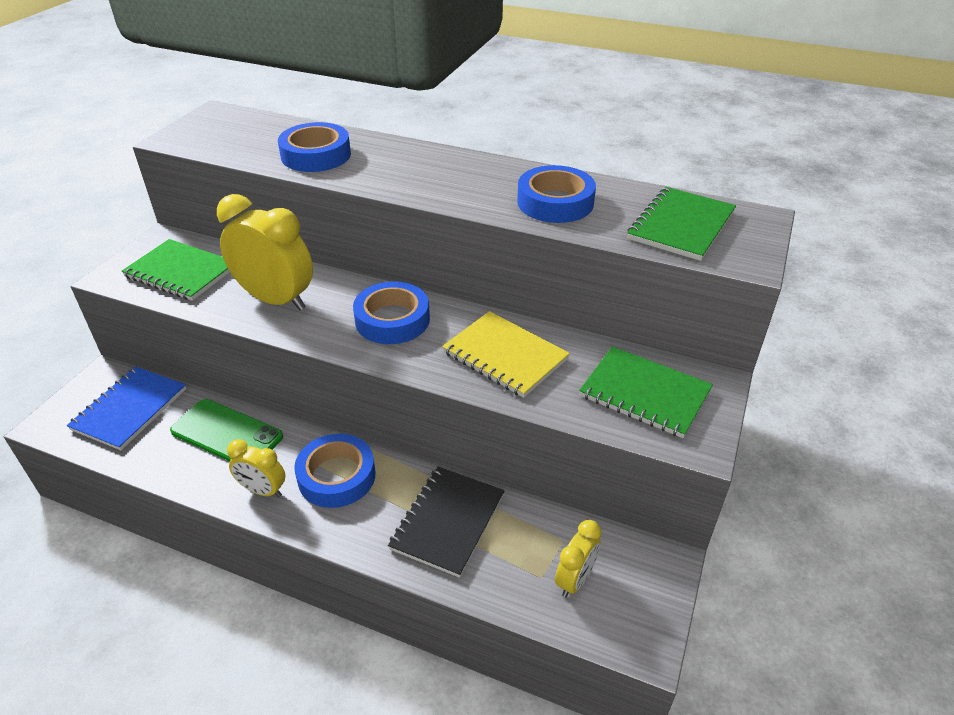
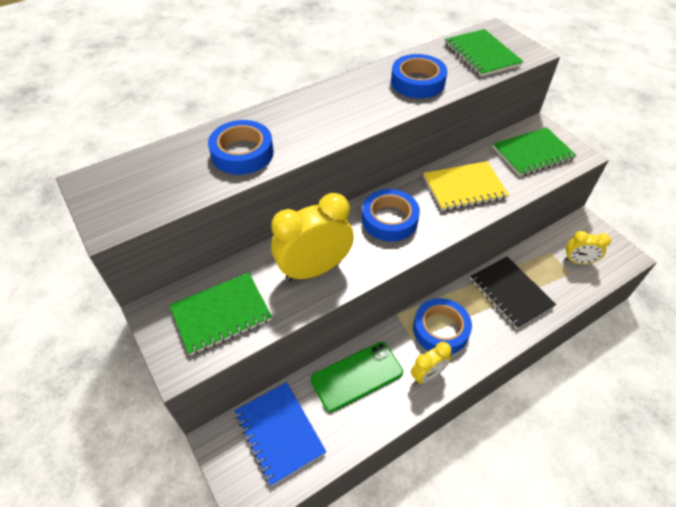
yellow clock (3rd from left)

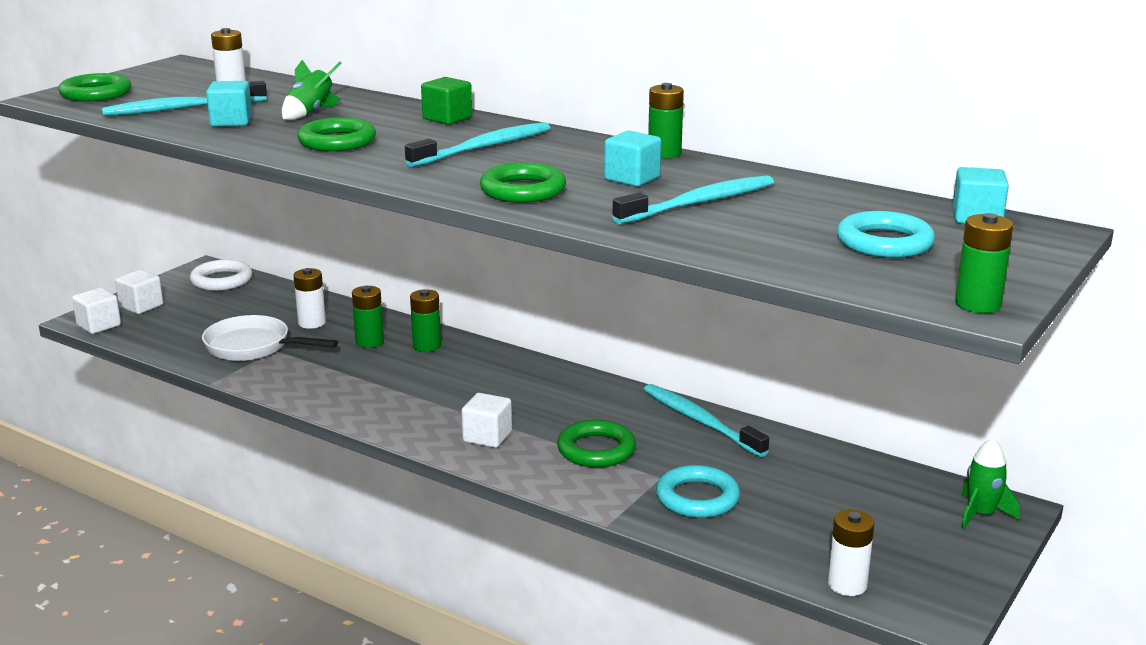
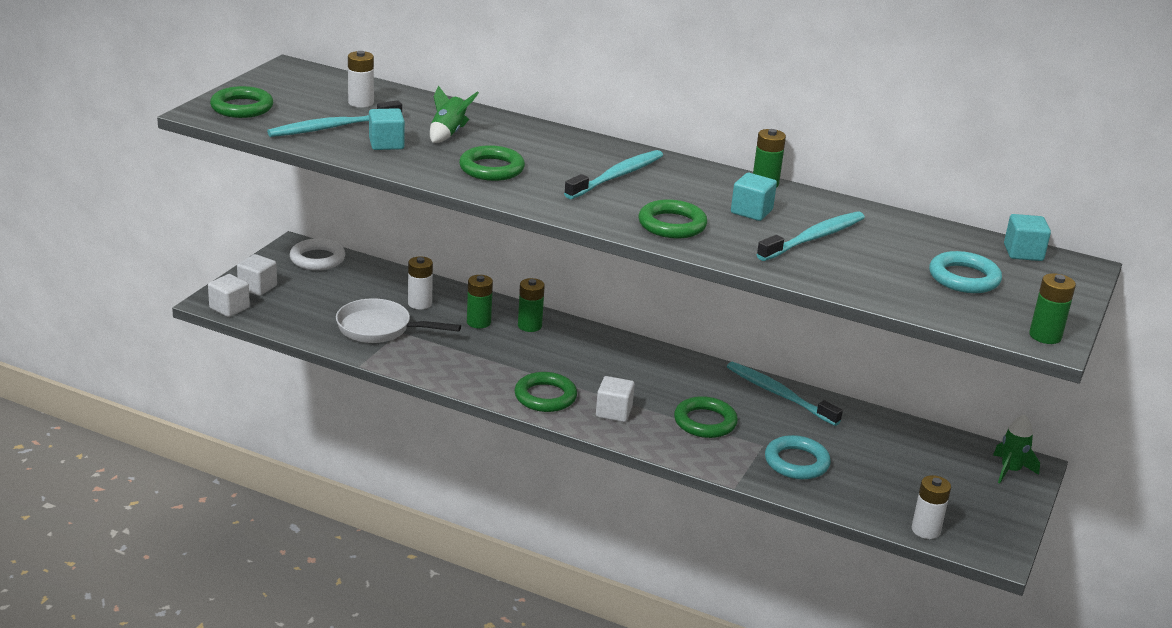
green ring (3rd from left); green cube

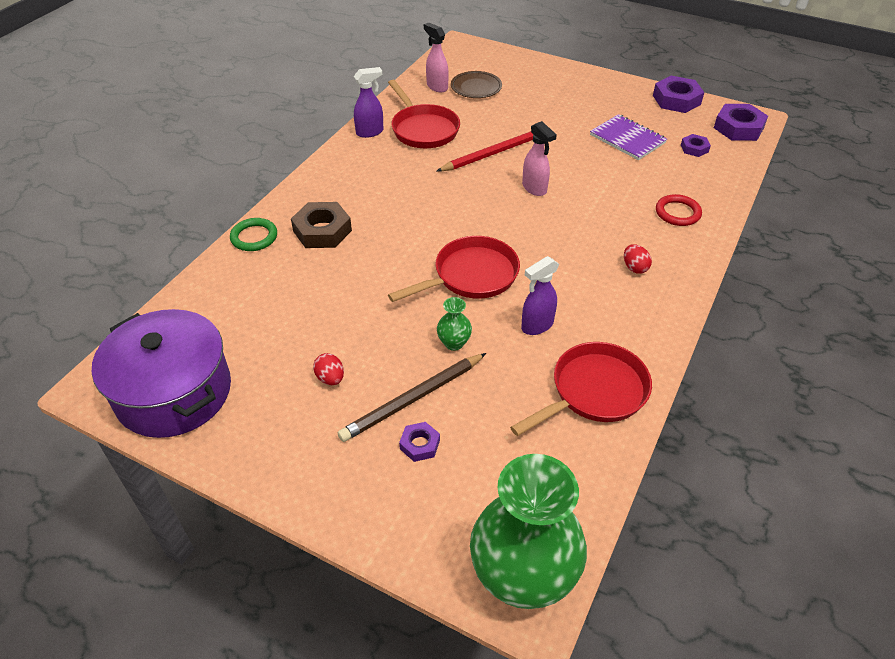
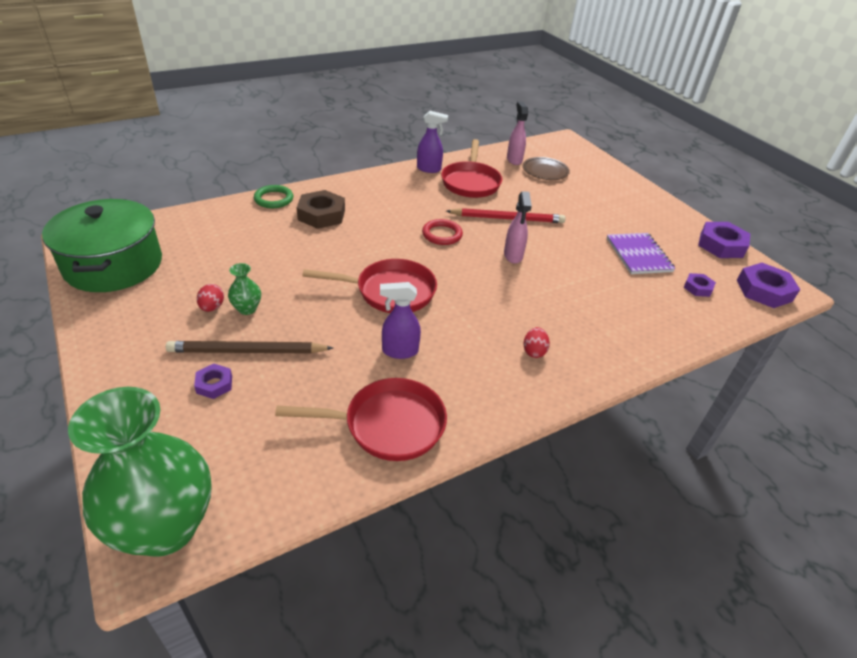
green pot; green vase (2nd from left); red ring

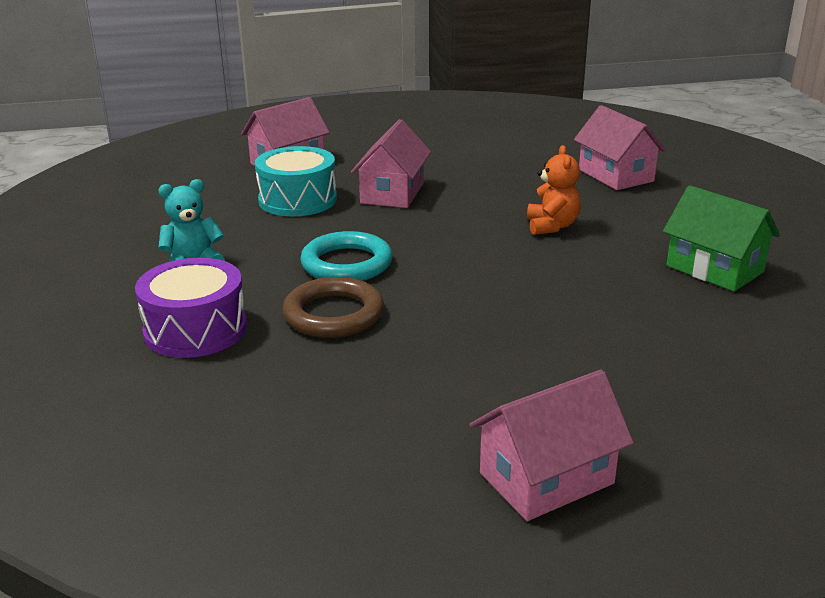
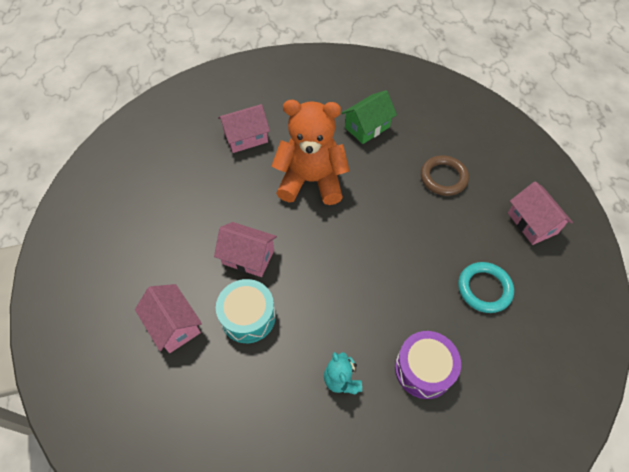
orange teddy bear; brown ring; turquoise ring

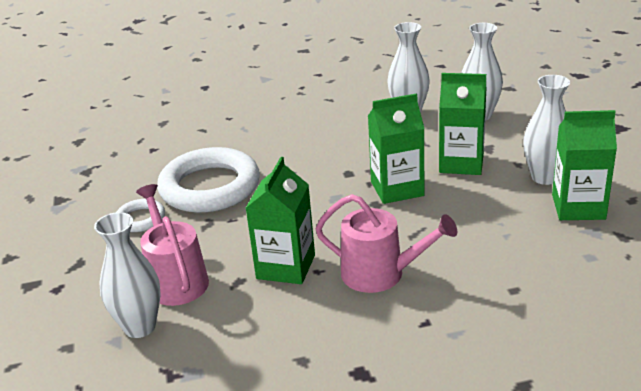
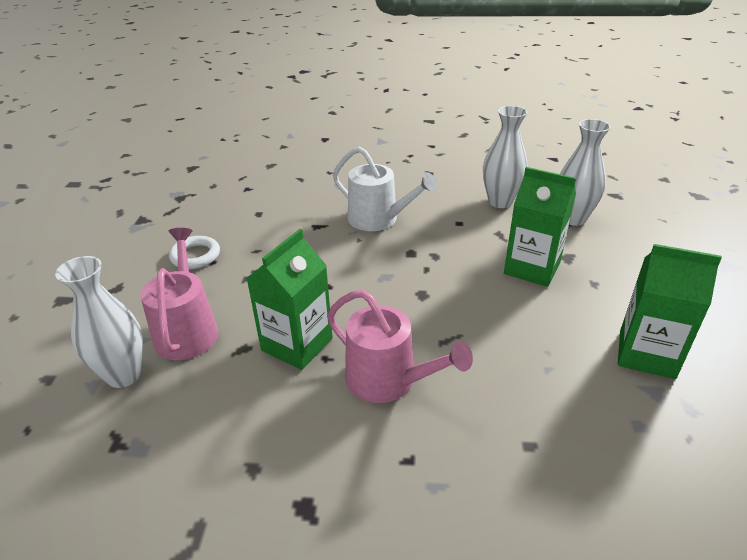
white watering can; white ring (2nd from left in the first image); green carton (2nd from left in the first image); white vase (4th from left in the first image)

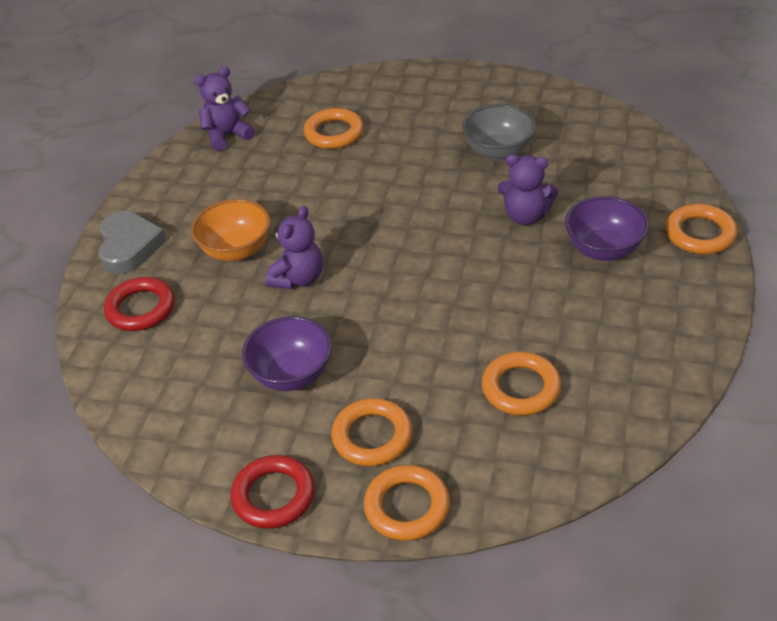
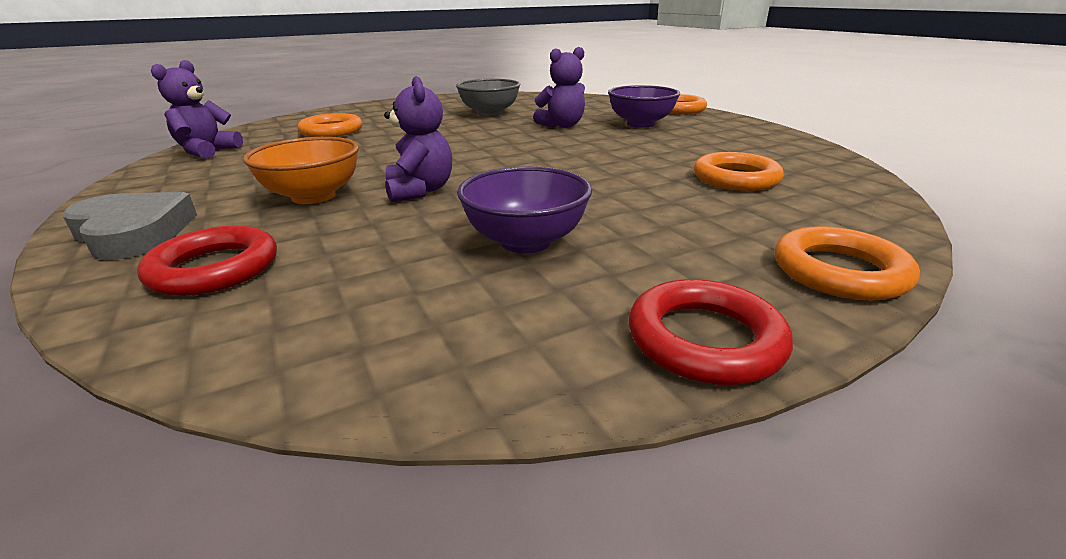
orange ring (2nd from left in the first image)

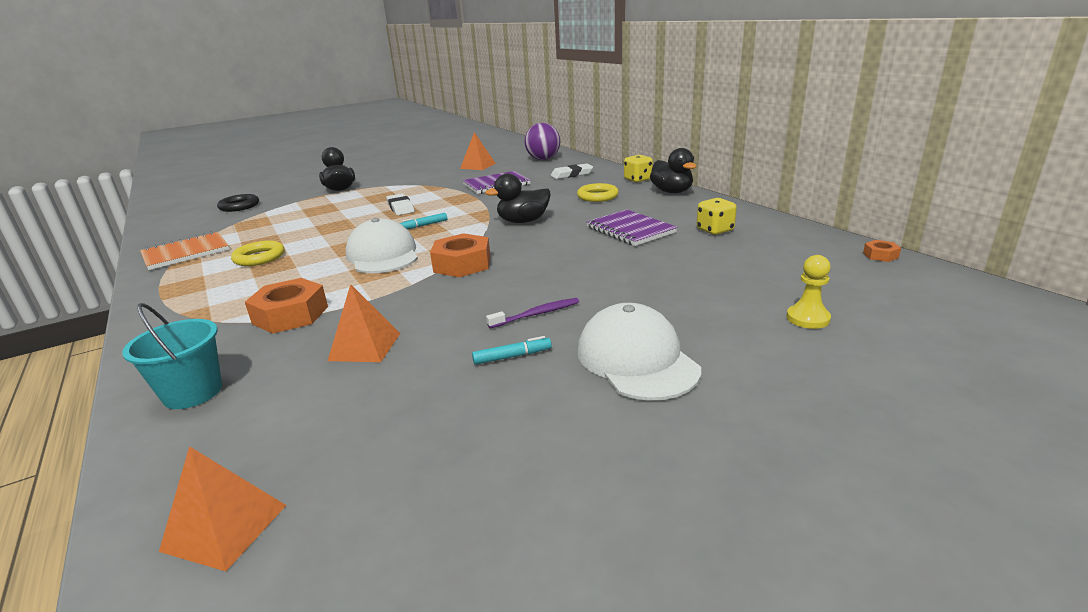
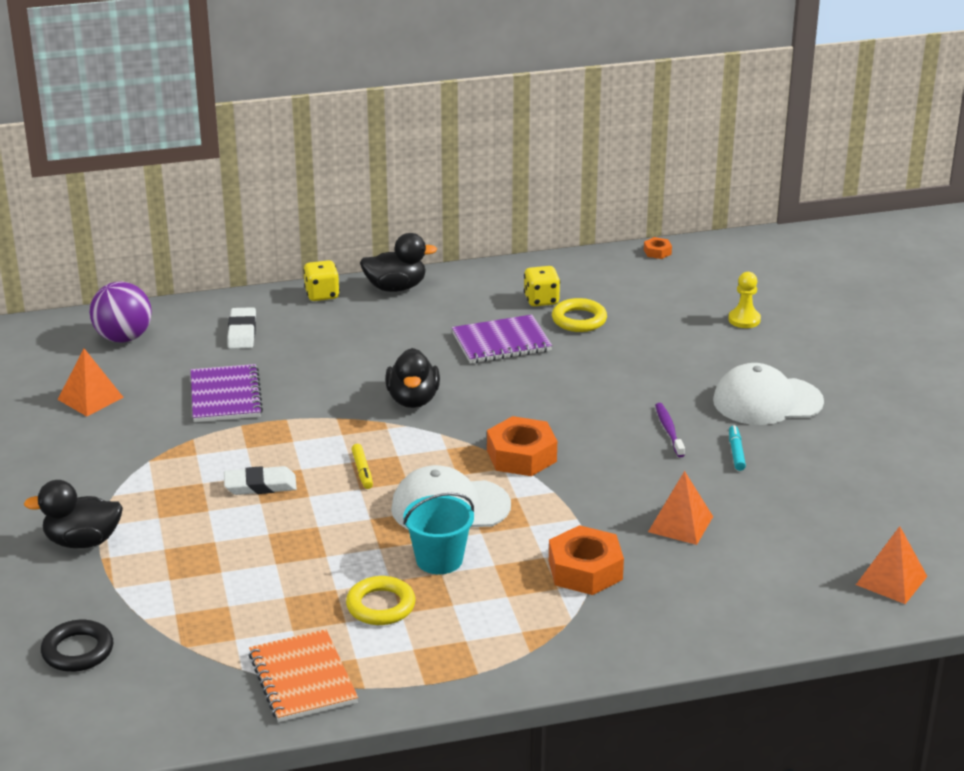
yellow marker; turquoise bucket; yellow ring (2nd from left)

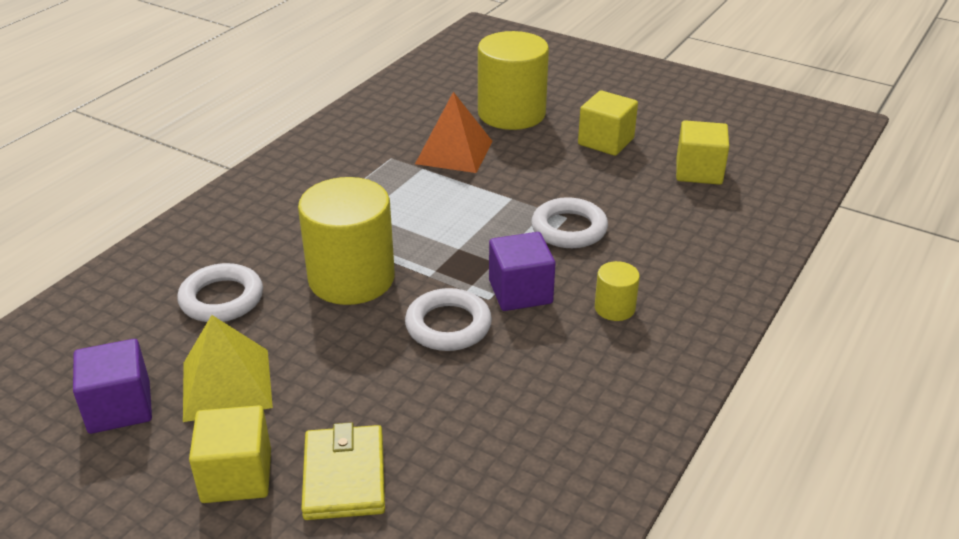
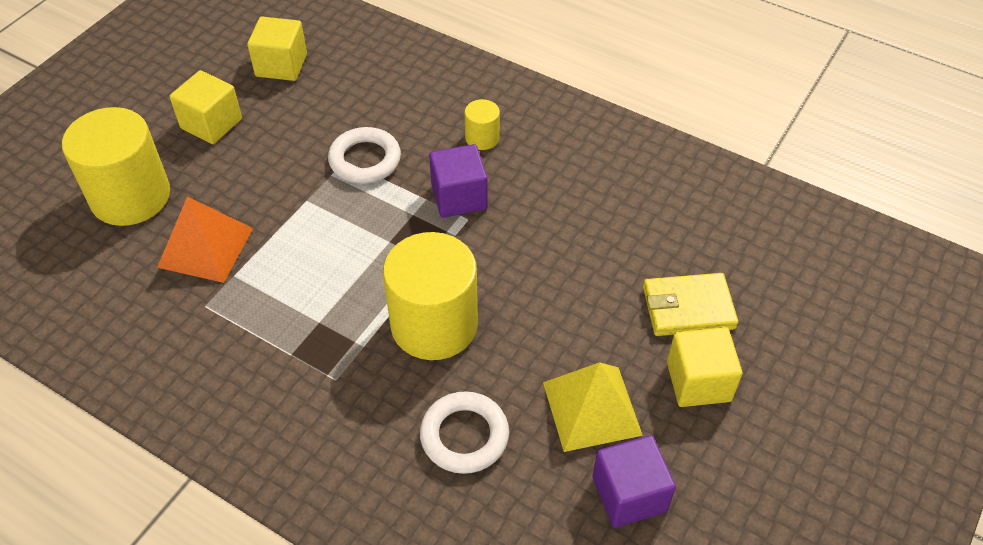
white ring (2nd from left in the first image)

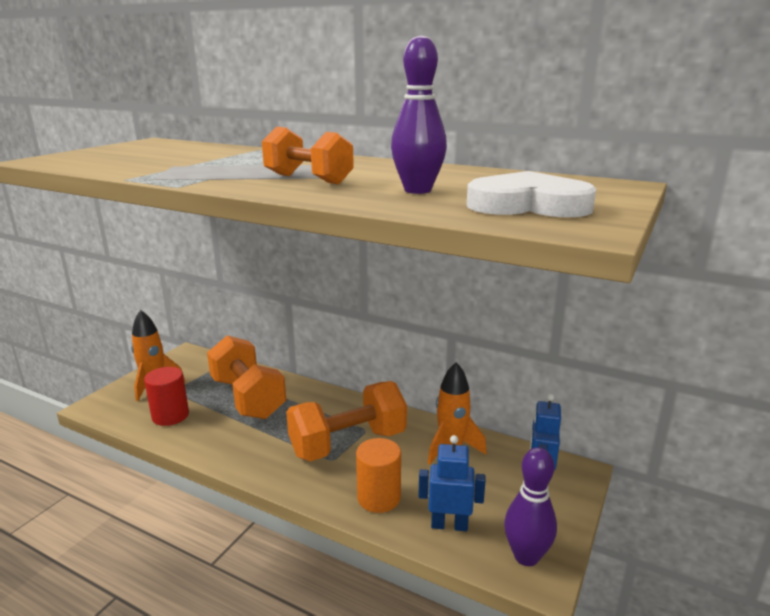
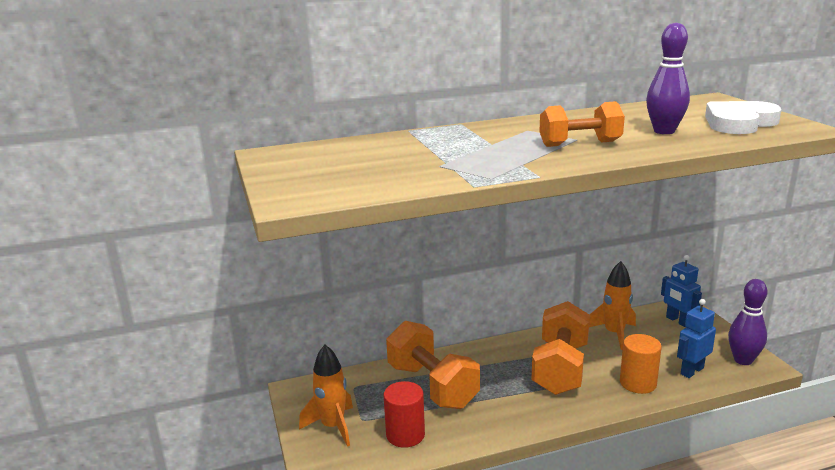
orange dumbbell (1st from left)

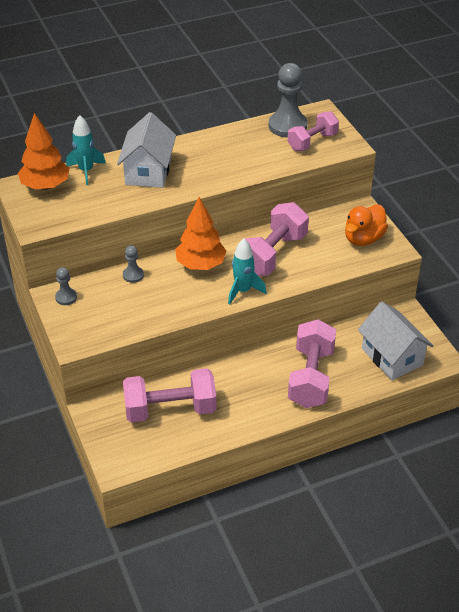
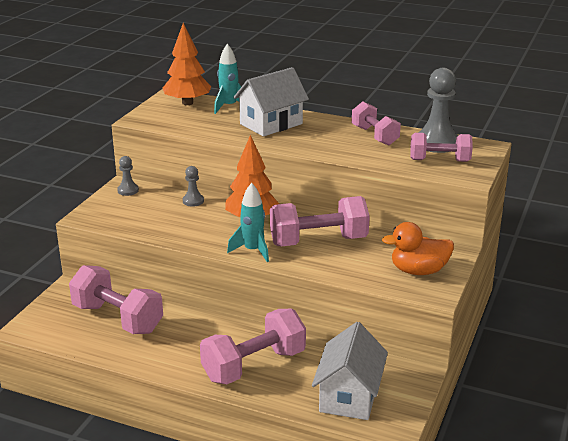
pink dumbbell (4th from left)

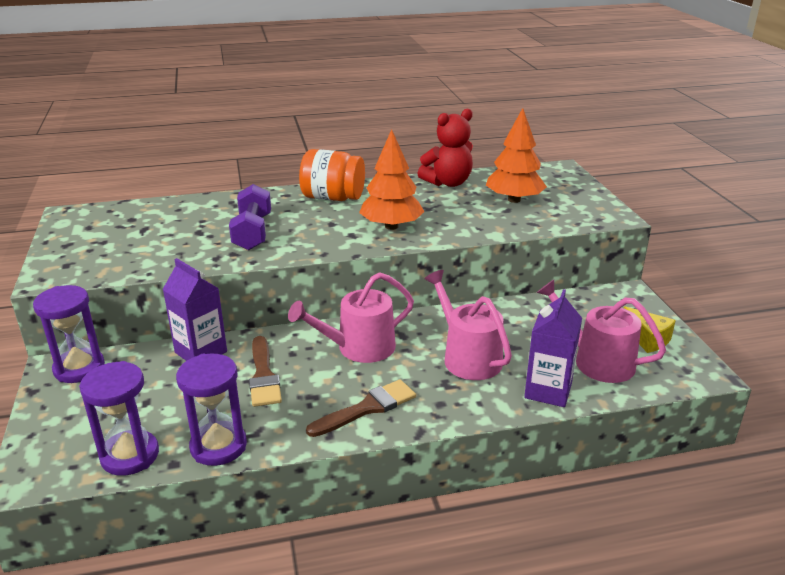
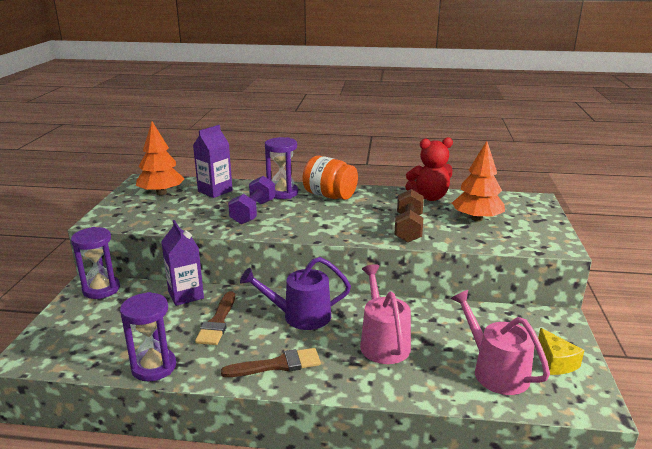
orange tree (1st from left); purple carton (2nd from left); purple watering can; purple hourglass (3rd from left); brown dumbbell

